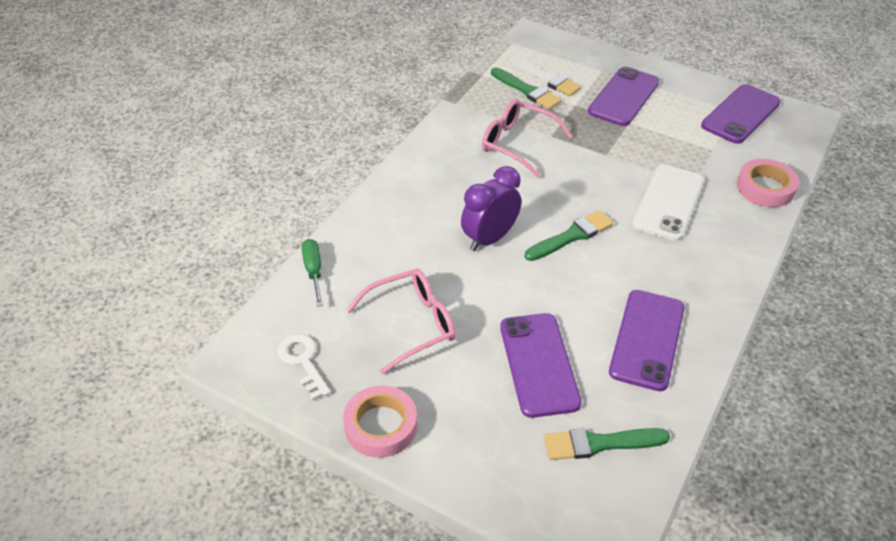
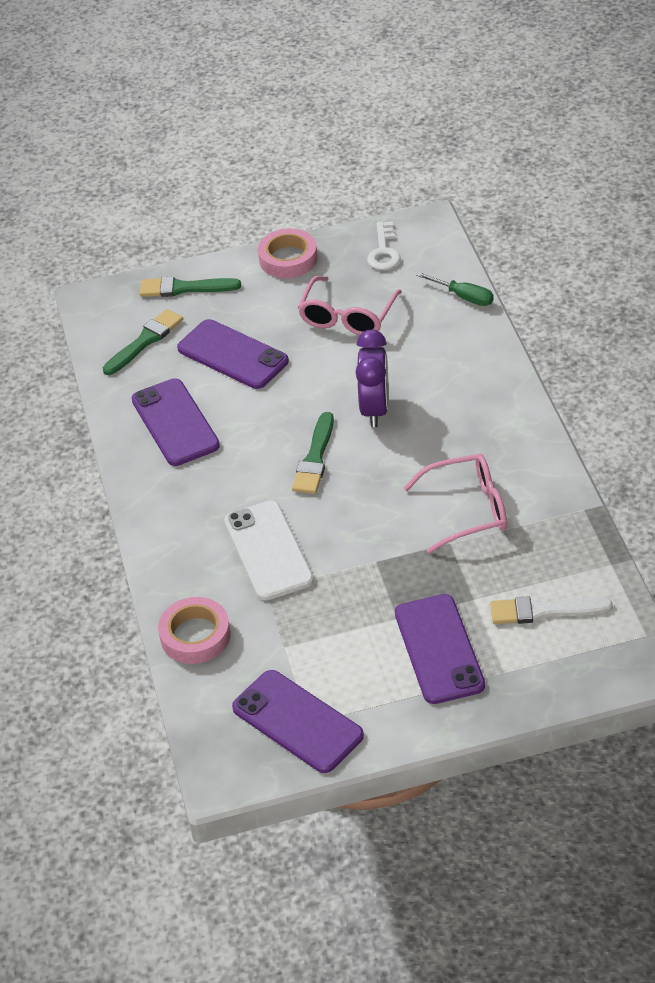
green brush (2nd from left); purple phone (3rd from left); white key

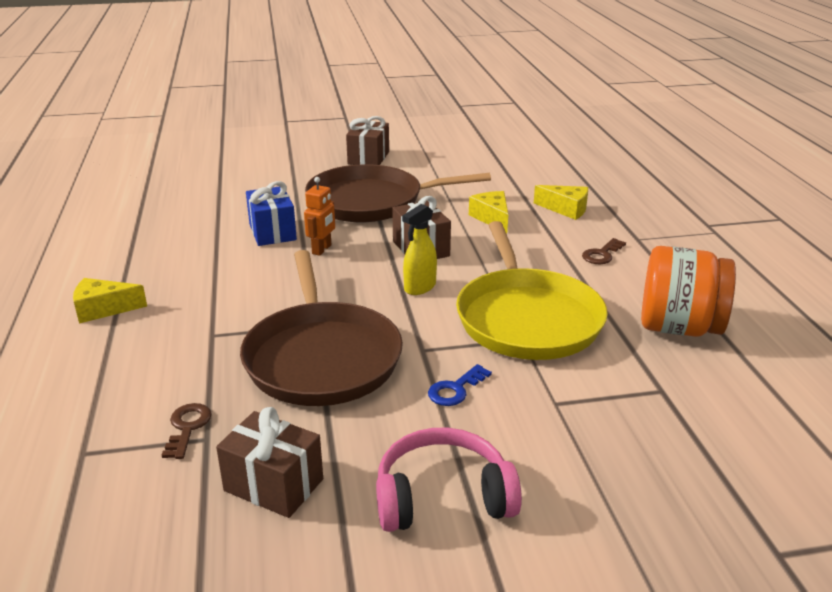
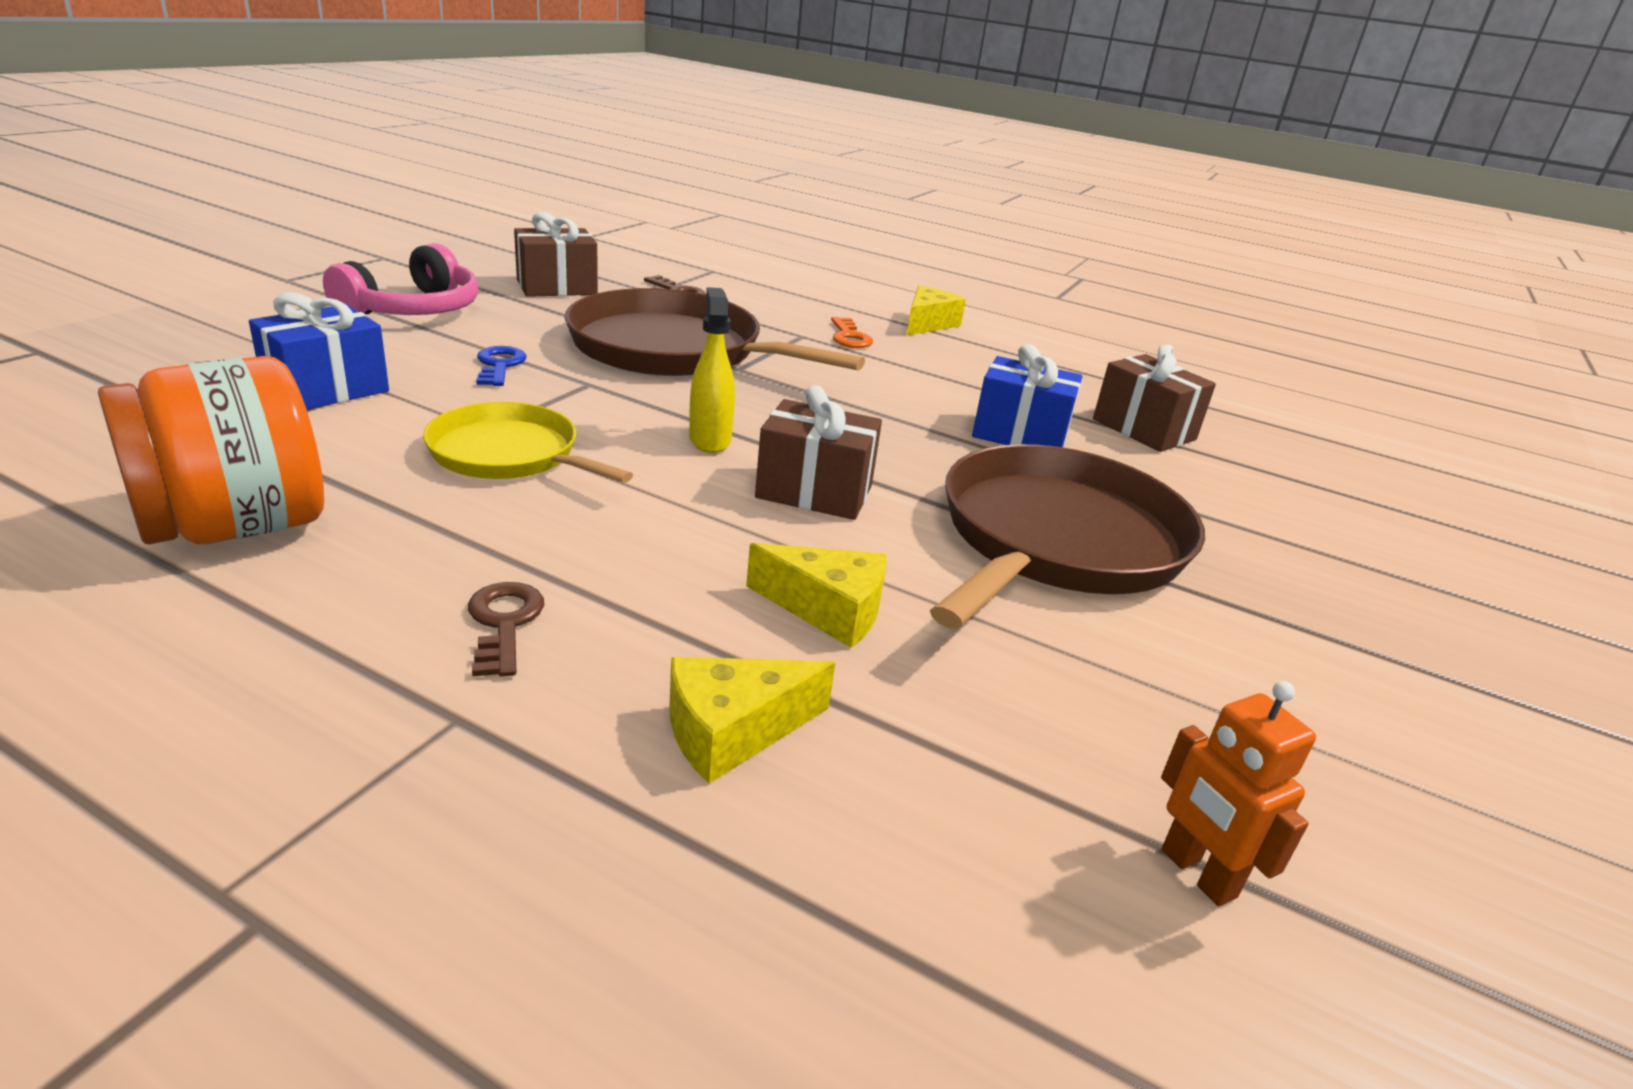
blue gift (1st from left); yellow pan; orange key; brown gift (3rd from left); orange robot

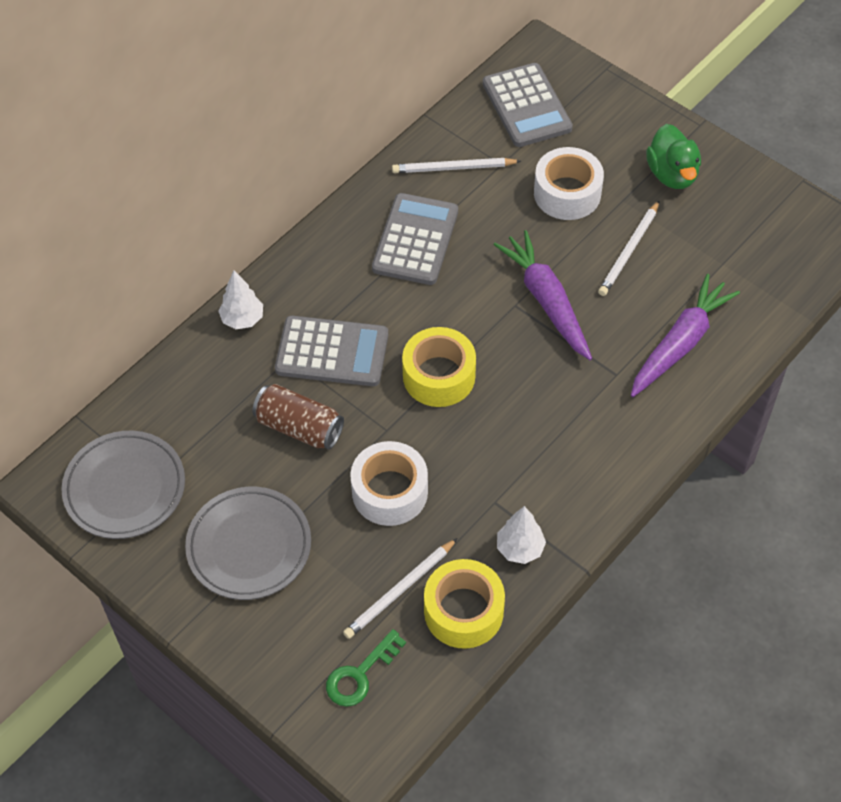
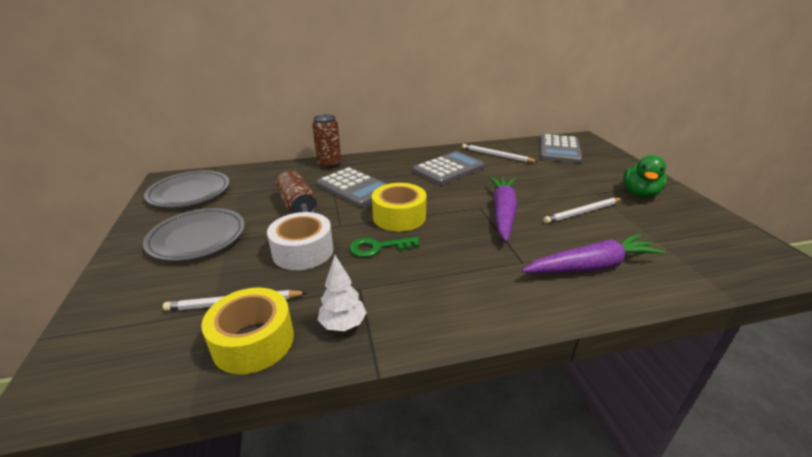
brown can (2nd from left); green key; white tape (2nd from left in the first image)

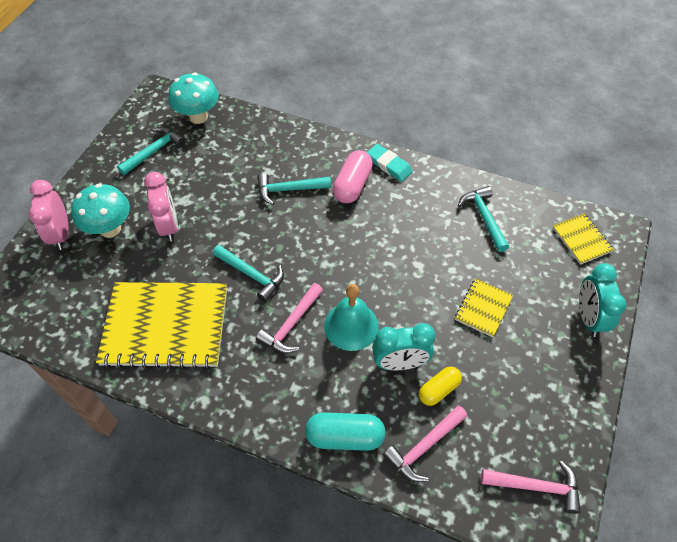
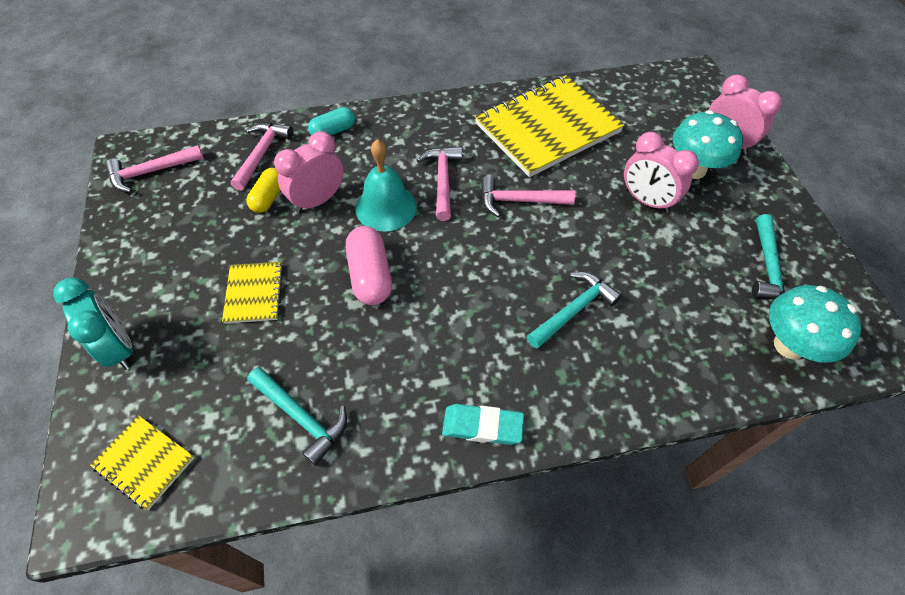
pink clock (1st from left); turquoise capsule; pink capsule; pink hammer (4th from left)

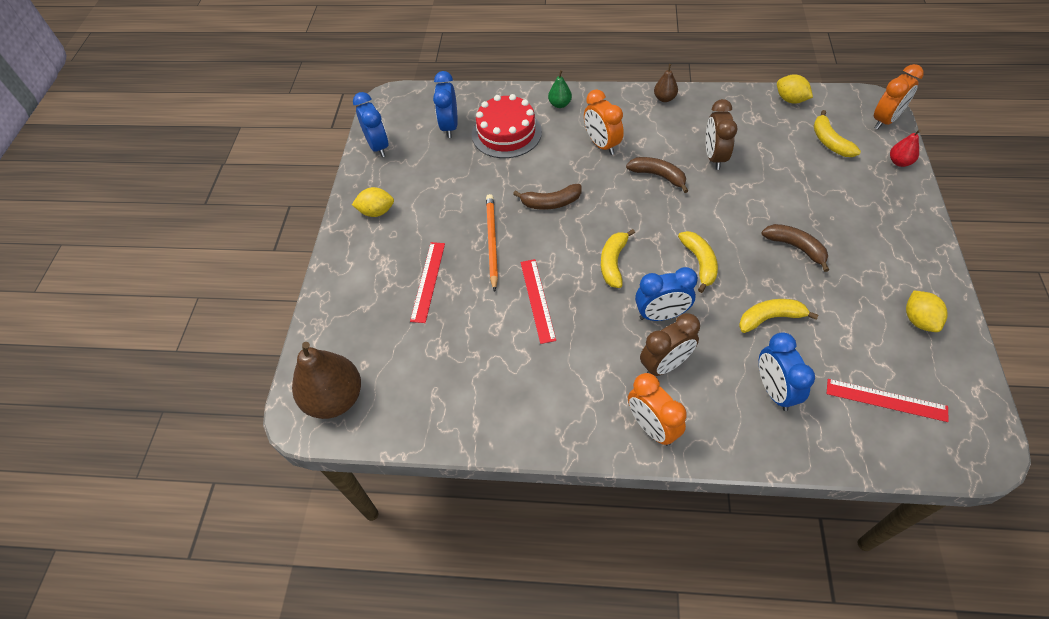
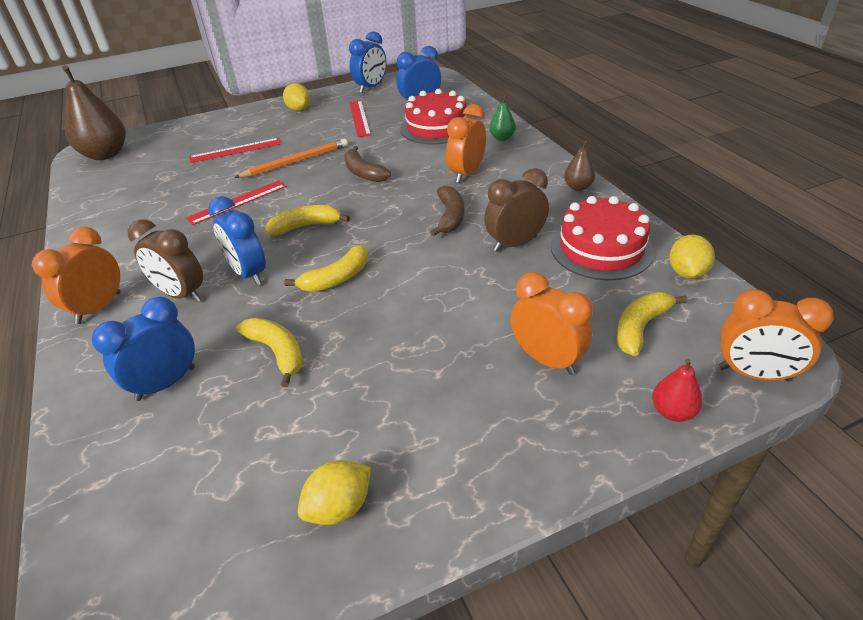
red ruler (3rd from left); orange clock (3rd from left); red cake (2nd from left); brown banana (3rd from left in the first image)

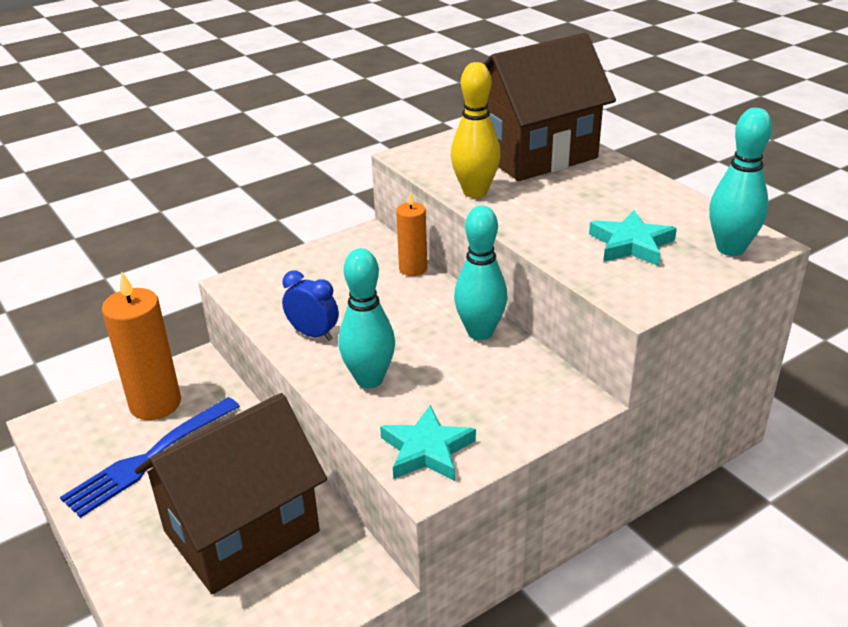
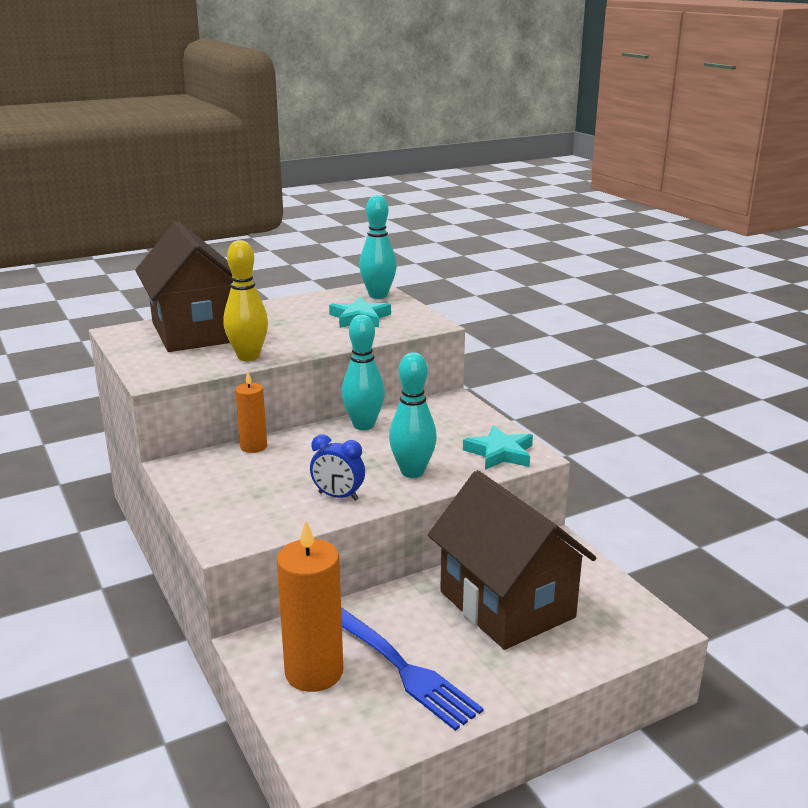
blue clock

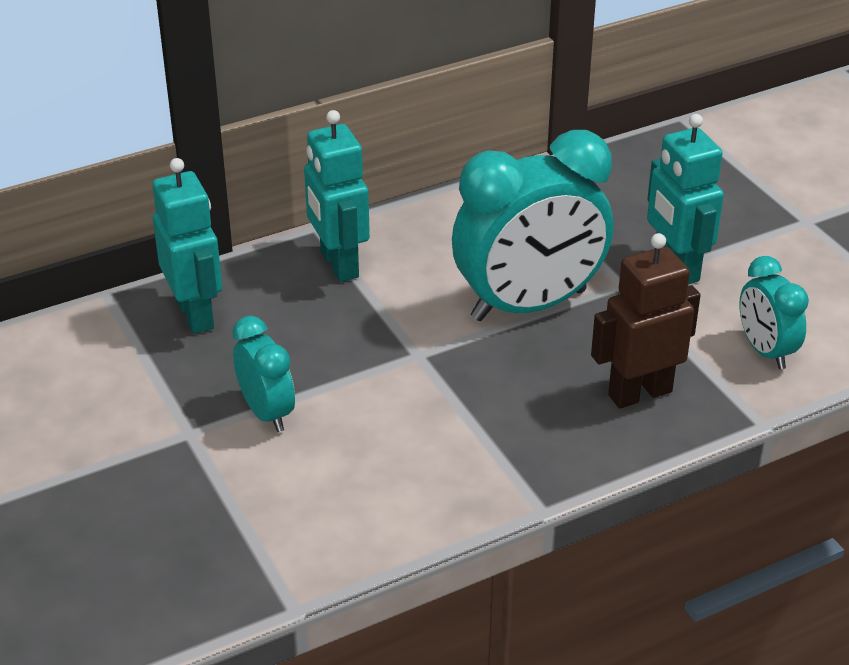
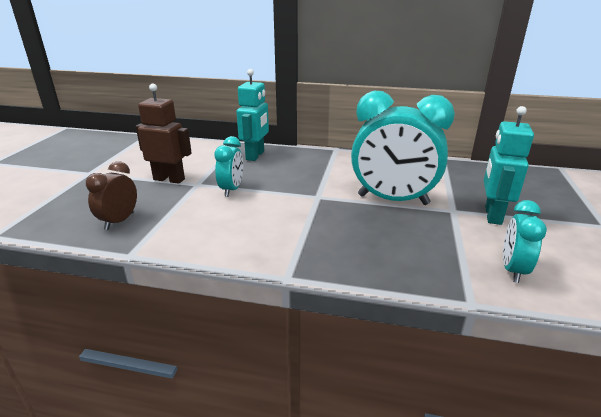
brown clock; brown robot; turquoise robot (2nd from left in the first image)

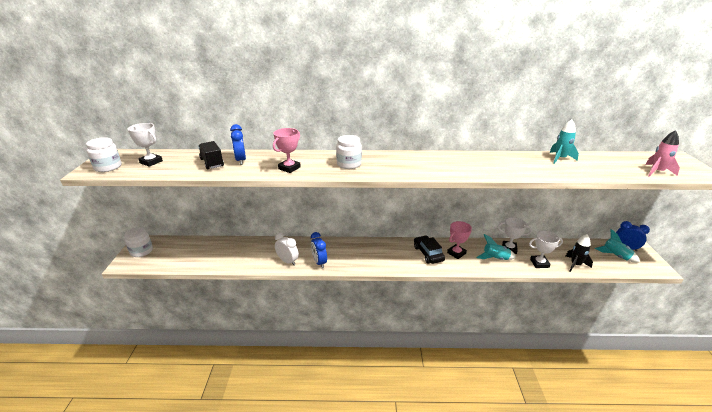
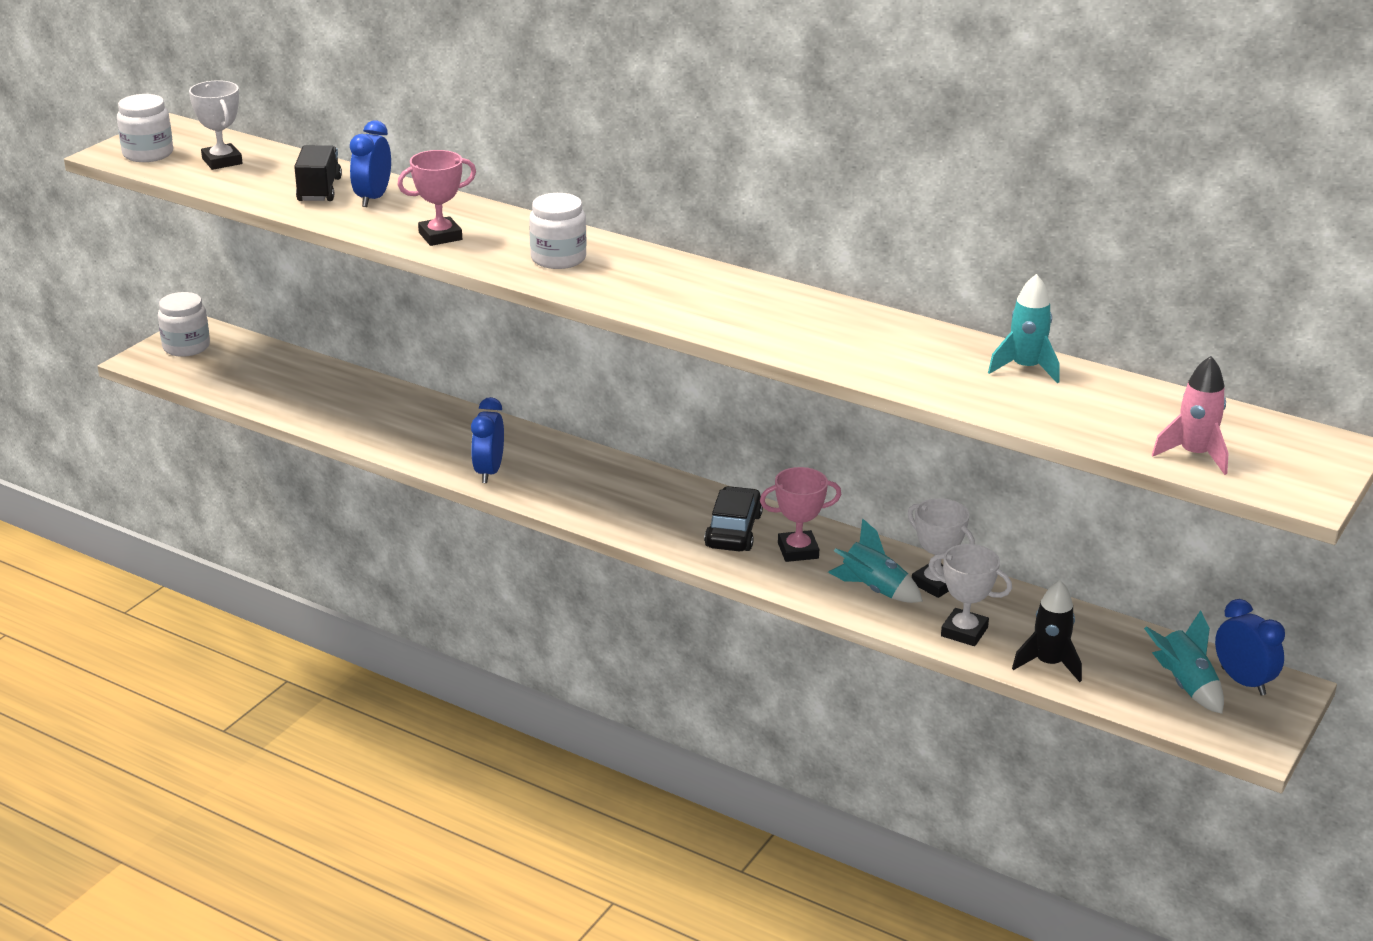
white clock

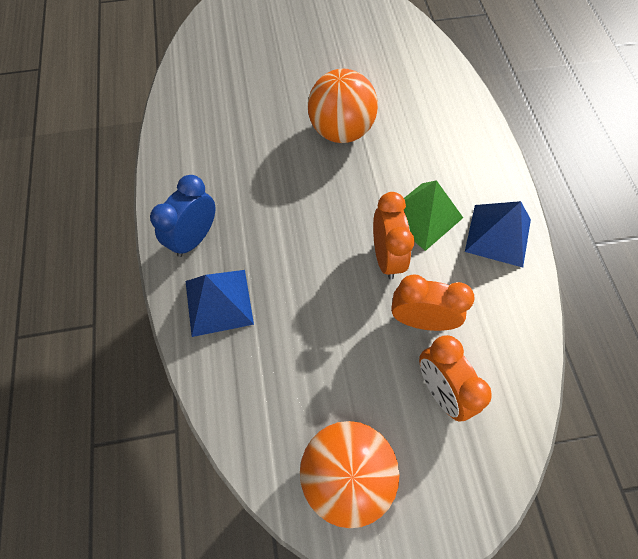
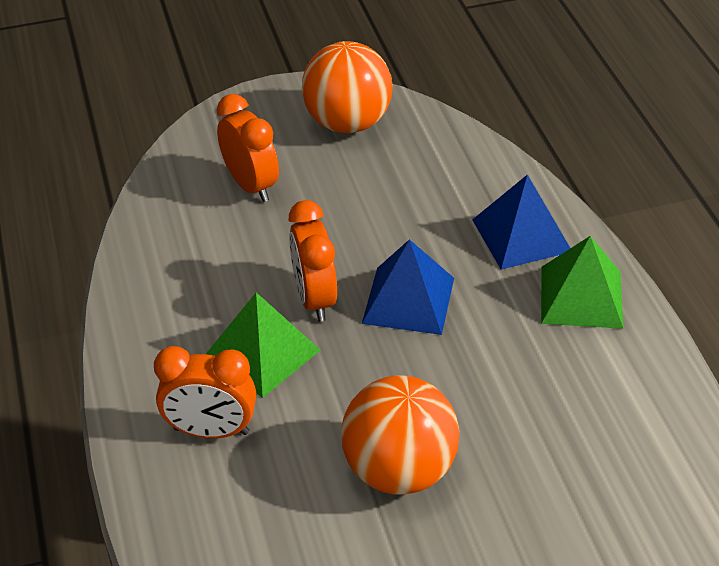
orange clock (1st from left); blue pyramid (1st from left); green pyramid (2nd from left)

